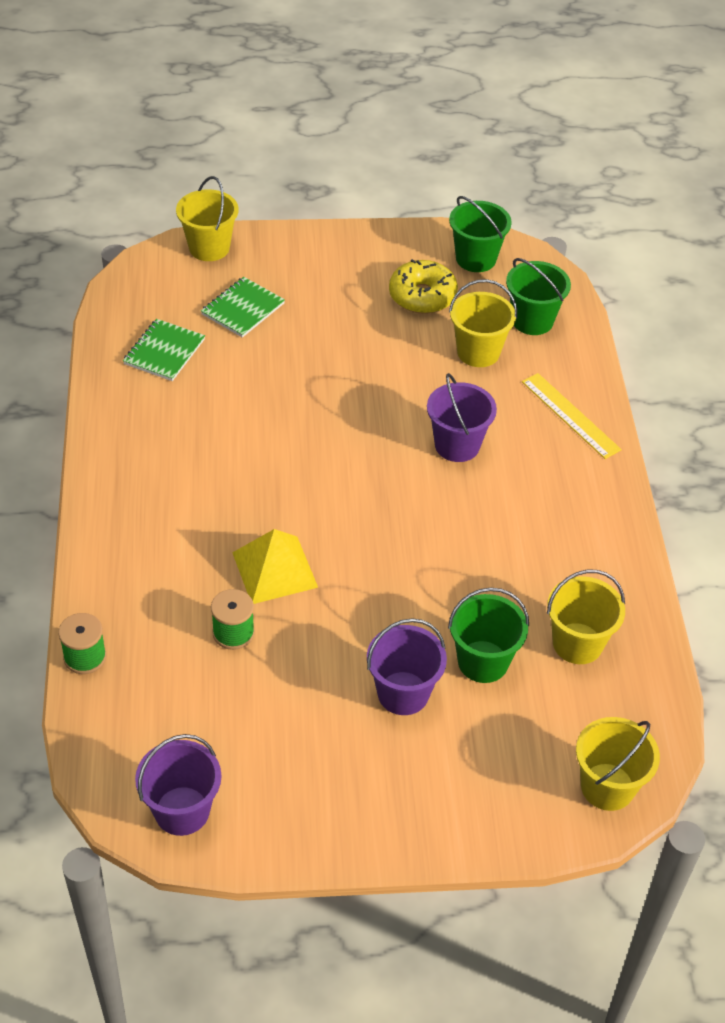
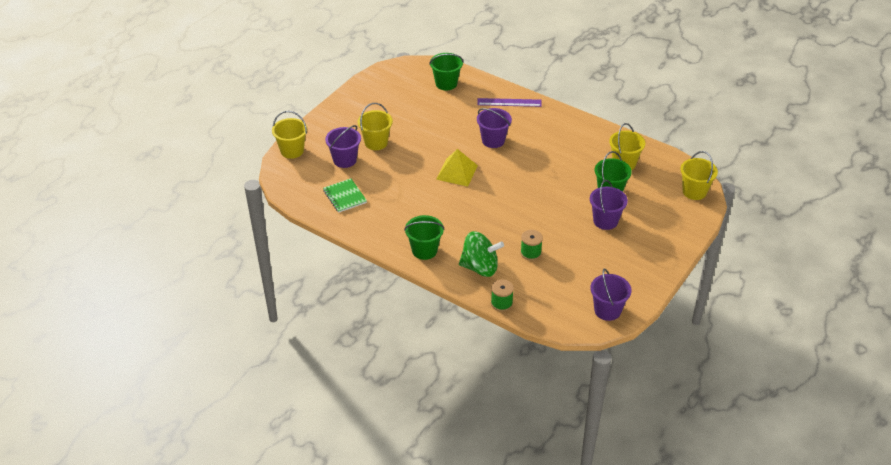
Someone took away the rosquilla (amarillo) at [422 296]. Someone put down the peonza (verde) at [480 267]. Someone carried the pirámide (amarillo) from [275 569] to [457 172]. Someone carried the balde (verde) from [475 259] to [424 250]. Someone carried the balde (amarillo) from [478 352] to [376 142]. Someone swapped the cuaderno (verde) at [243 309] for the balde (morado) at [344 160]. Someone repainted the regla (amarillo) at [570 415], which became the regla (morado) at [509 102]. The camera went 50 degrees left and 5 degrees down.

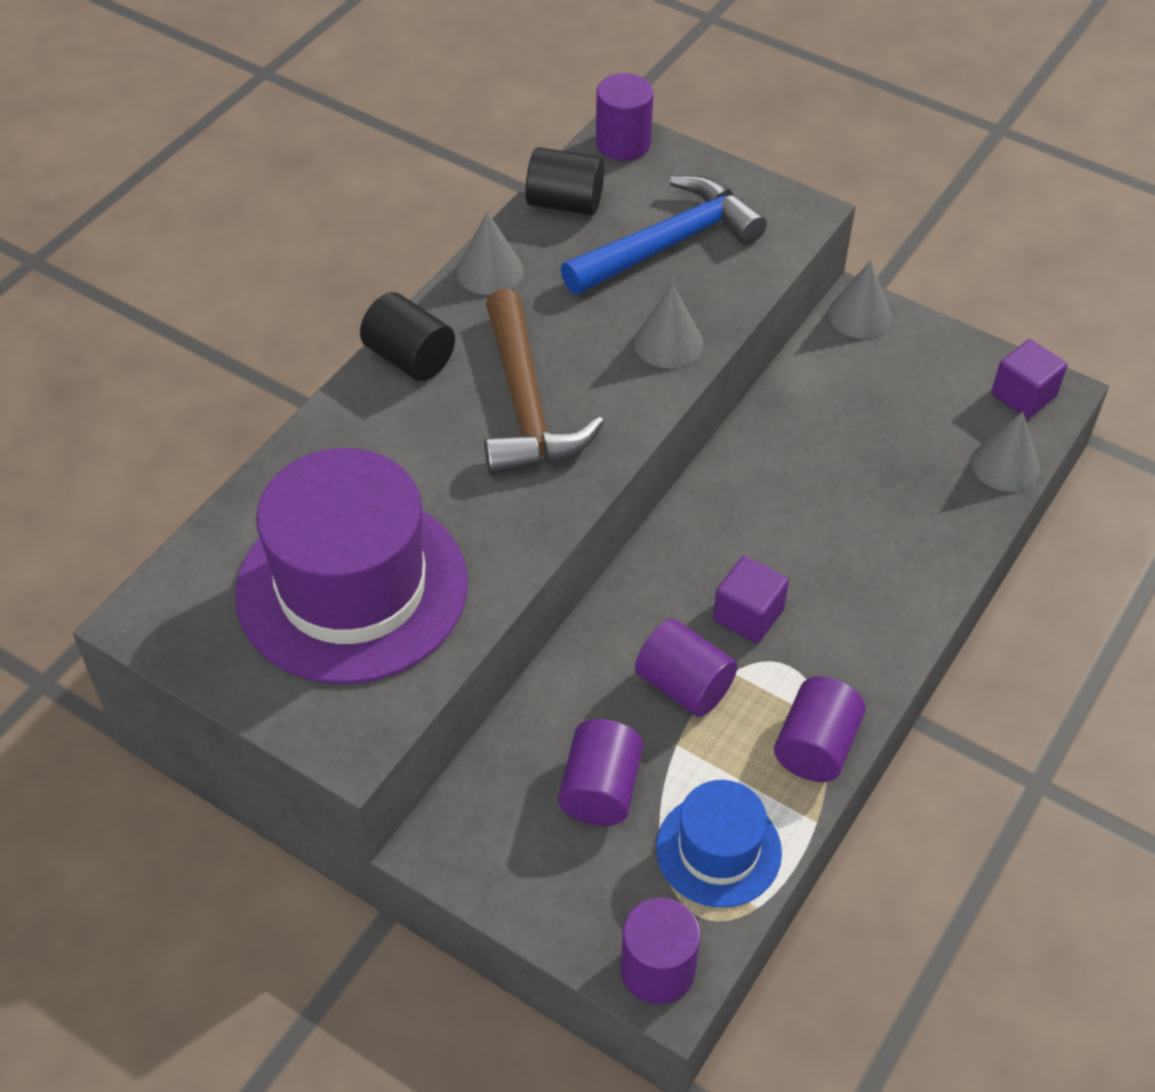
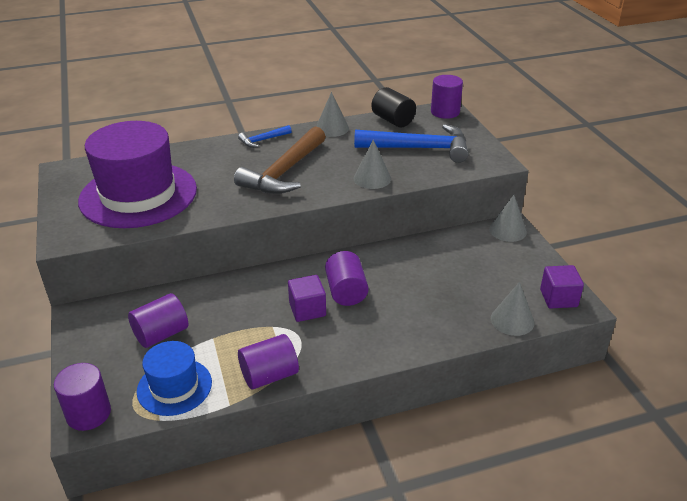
Someone carried the cilindro (morado) from [684 685] to [346 292]. Someone swapped the cilindro (negro) at [409 358] for the martillo (azul) at [263 140]. The camera went 40 degrees right and 15 degrees down.

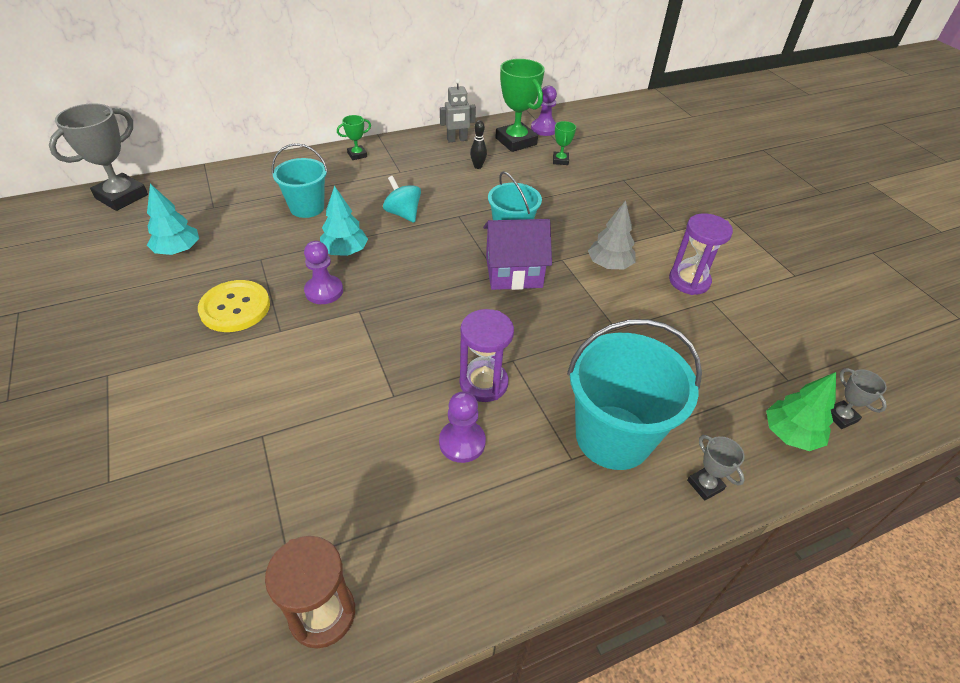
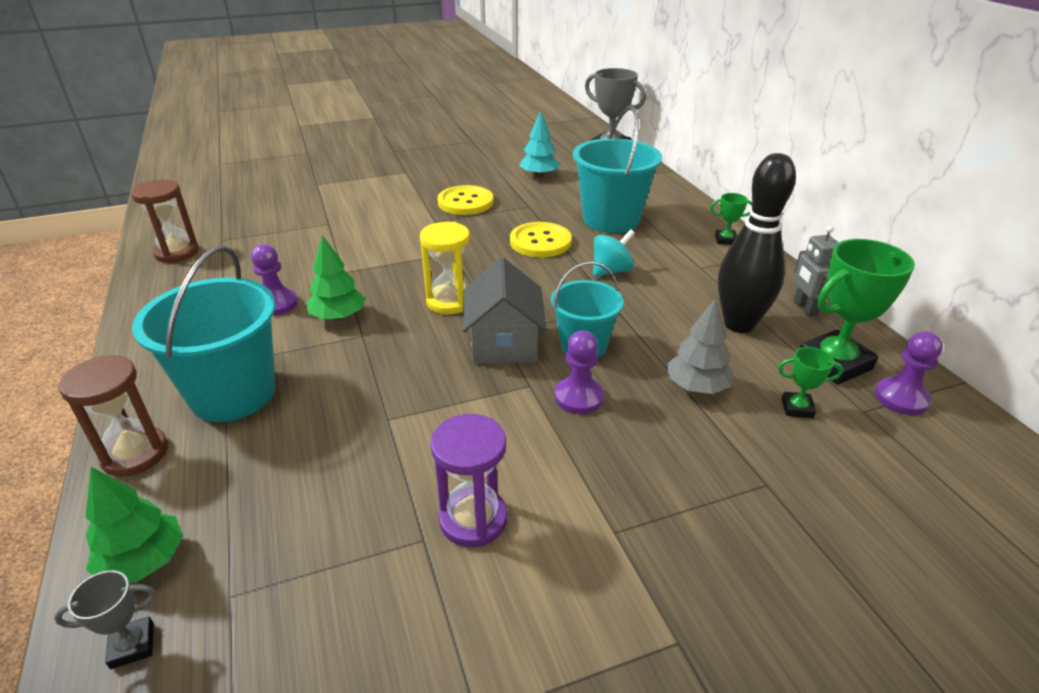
Someone put down the reloj de arena (amarillo) at [449 302]. Someone carried the peón (morado) from [324 291] to [578 397]. Someone carried the árbol (gris) from [609 265] to [697 386]. Someone swapped the árbol (turquesa) at [345 251] for the botón (amarillo) at [540 242]. Someone swapped the reloj de arena (morado) at [483 383] for the árbol (verde) at [338 317]. Someone swapped the trofeo (gris) at [705 485] for the reloj de arena (marrón) at [135 454]. Someone repainted the casa (morado) at [513 272], which became the casa (gris) at [504 343]. Someone rotated the trofeo (verde) at [357 155] by 60 degrees counterclockwise. Someone scaled the balde (turquesa) at [307 207] by 1.61. Someone scaled the bolo (negro) at [478 166] by 2.49. The camera went 95 degrees right and 10 degrees down.

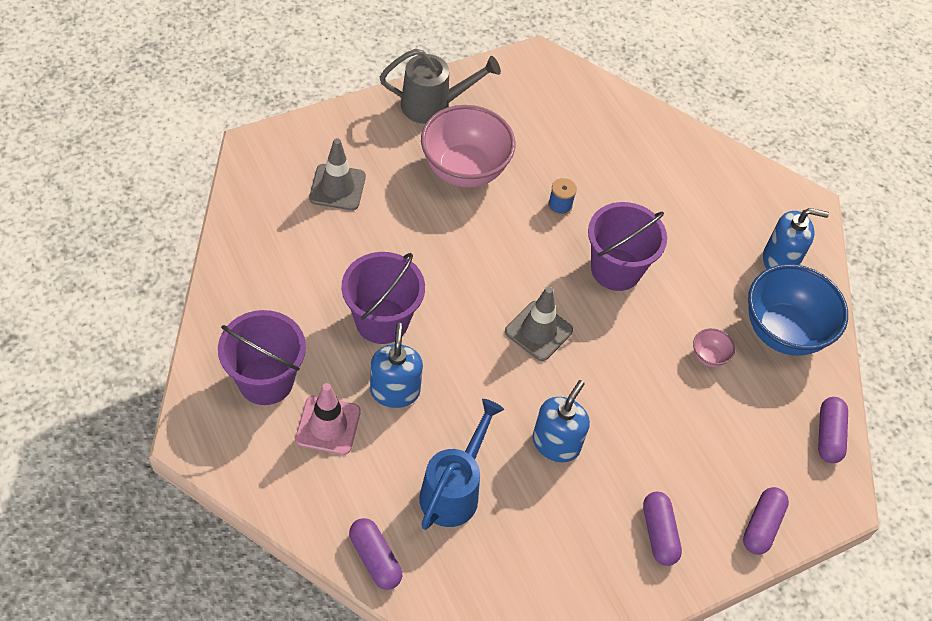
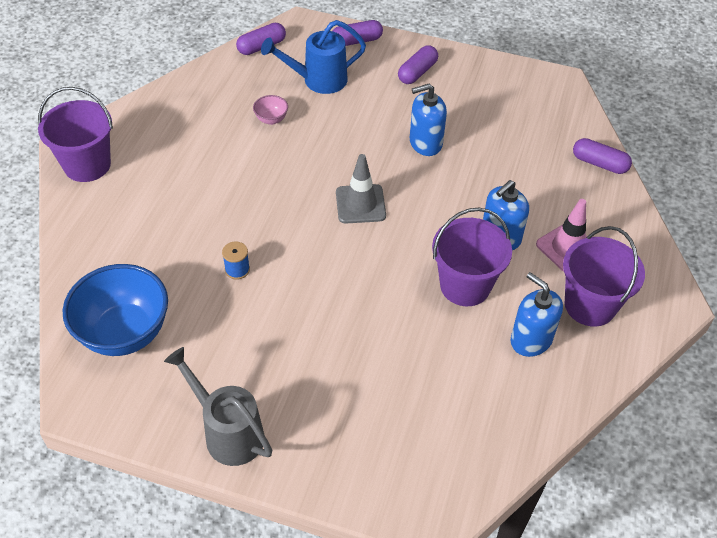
Someone took away the cono de tráfico (gris) at [337 187]. Someone took away the cuenco (rosa) at [464 170]. Someone carried the regadera (azul) from [453 491] to [318 80]. Someone carried the balde (morado) from [616 269] to [87 165]. Someone carried the cuenco (azul) from [783 331] to [124 333]. Someone carried the dispensador de jabón (azul) from [780 261] to [531 340]. Someone rotated the cápsula (morado) at [375 558] by 75 degrees counterclockwise. The camera went 130 degrees left and 5 degrees down.

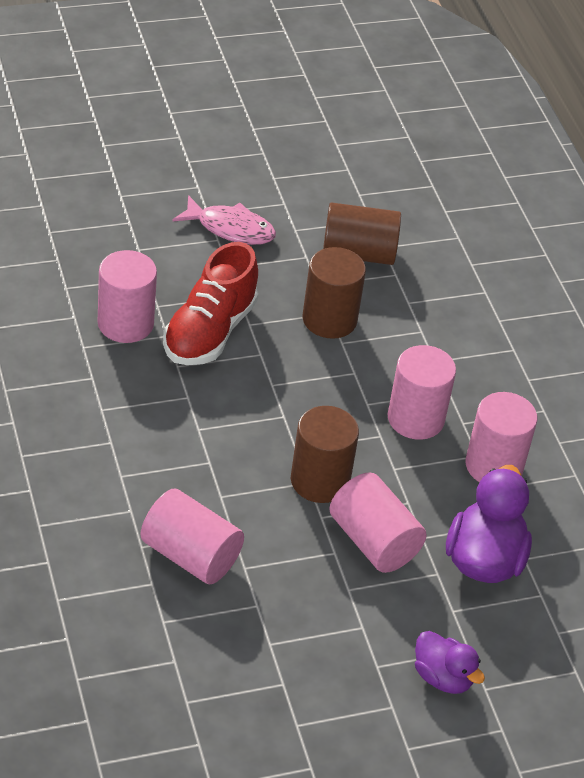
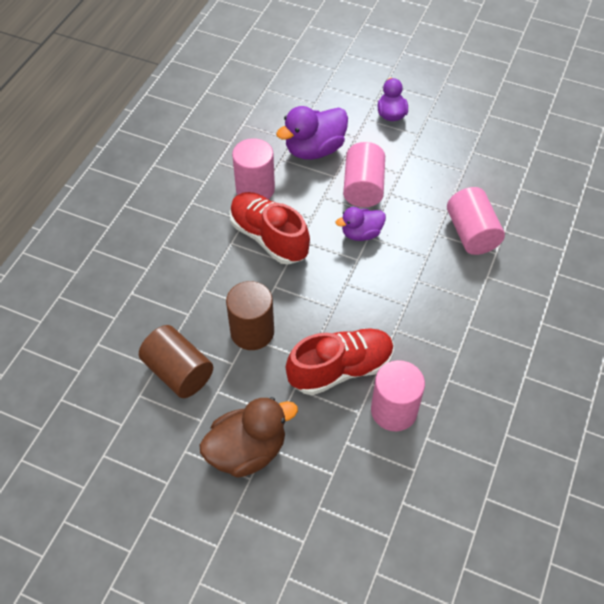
Someone swapped the pez (rosa) at [231 229] for the pato (marrón) at [247 451]. Someone swapped the cilindro (marrón) at [320 480] for the pato (morado) at [361 233]. Someone swapped the cilindro (rosa) at [415 418] for the zapato (rojo) at [269 237]. The camera went 135 degrees left and 10 degrees up.

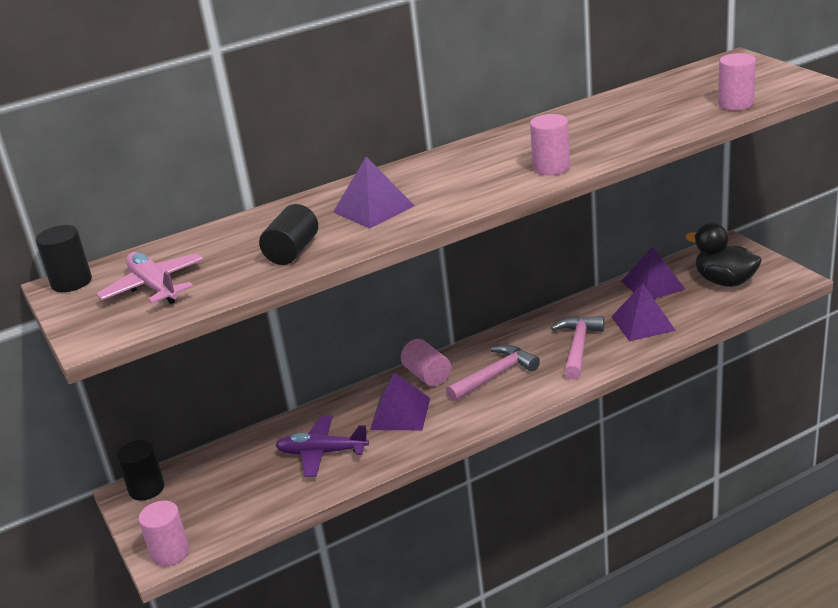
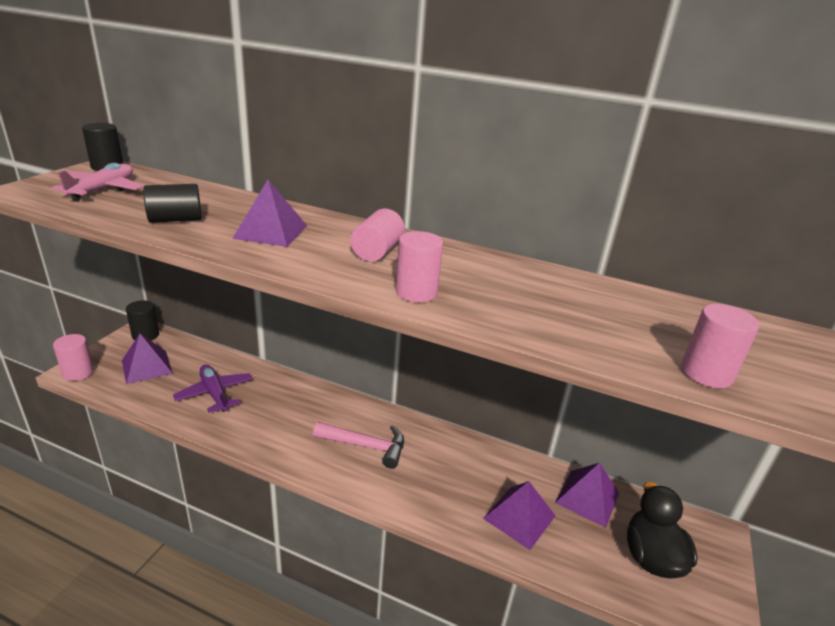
Someone took away the martillo (rosa) at [578 347]. Someone carried the pirámide (morado) from [400 413] to [147 366]. Someone carried the cilindro (rosa) from [427 375] to [377 251]. The camera went 45 degrees right and 0 degrees up.

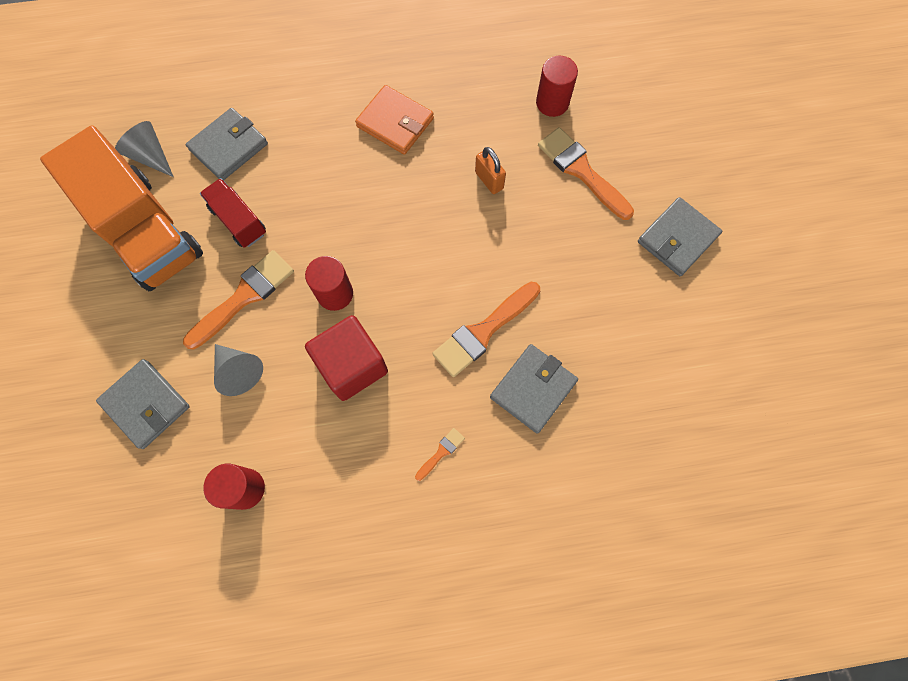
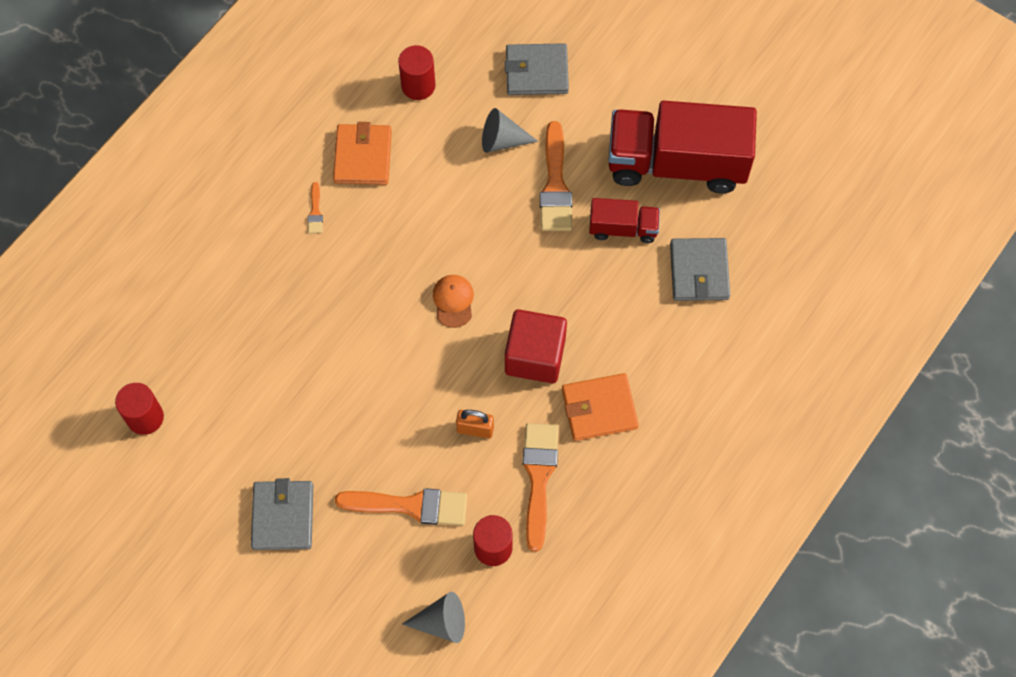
Someone took away the cartera (gris) at [533 389]. Someone put down the cartera (naranja) at [363 156]. Someone put down the gorra (naranja) at [453 301]. Someone carried the cono (gris) from [150 156] to [441 622]. Someone carried the cilindro (rojo) from [335 293] to [145 417]. Someone carried the cubo (rojo) from [352 366] to [535 356]. Someone carried the pincel (naranja) from [483 331] to [538 478]. Someone repainted the camión (naranja) at [146 231], which became the camión (rojo) at [676 163]. The camera went 135 degrees right and 5 degrees down.

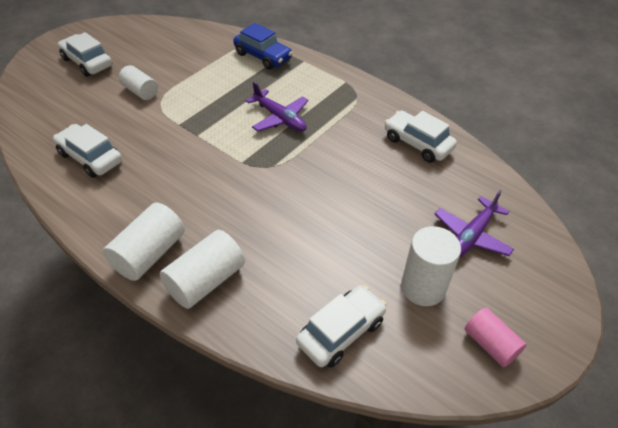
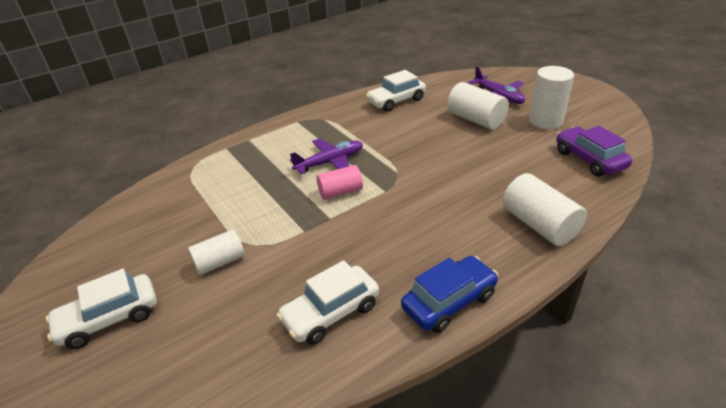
Someone carried the cilindro (blanco) from [149 254] to [476 119]. Someone carried the coche (azul) from [263 56] to [449 301]. Someone carried the cilindro (rosa) from [490 344] to [340 192]. Someone repainted the coche (blanco) at [341 332], which became the coche (morado) at [589 159]. The camera went 70 degrees left and 10 degrees down.

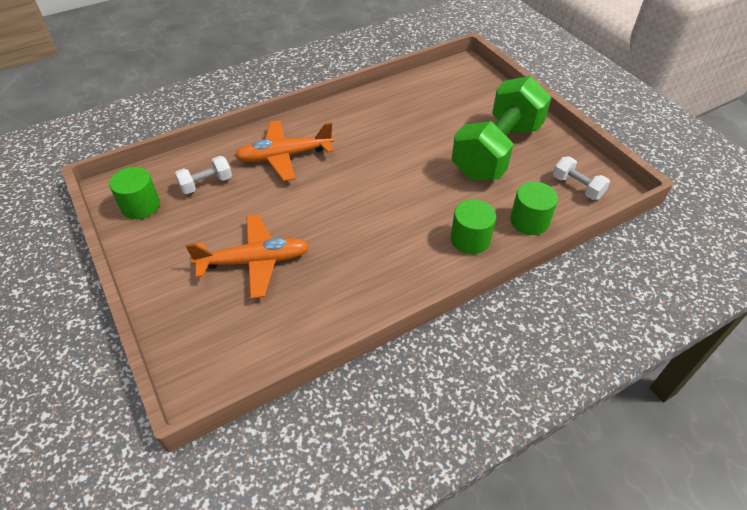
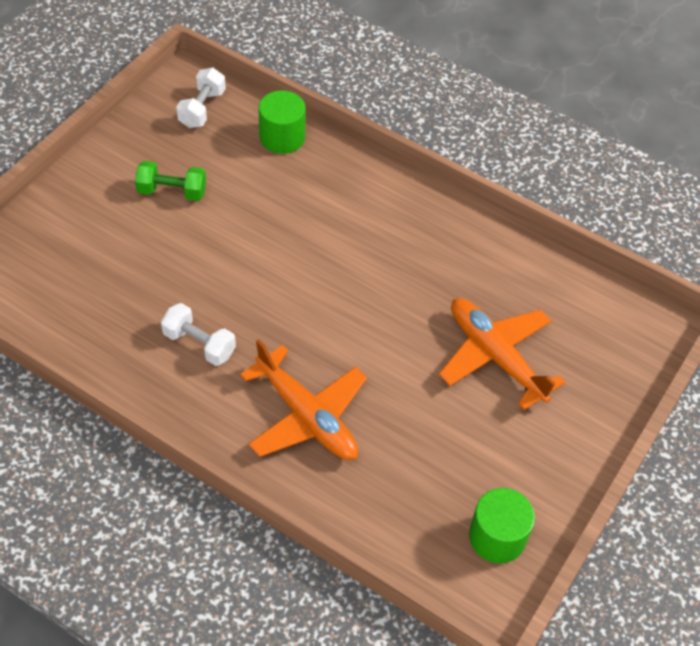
Someone took away the cilindro (verde) at [470 239]. Someone carried the mancuerna (blanco) from [206 184] to [199 344]. Someone scaled the mancuerna (verde) at [497 151] by 0.42. The camera went 120 degrees left and 5 degrees up.

